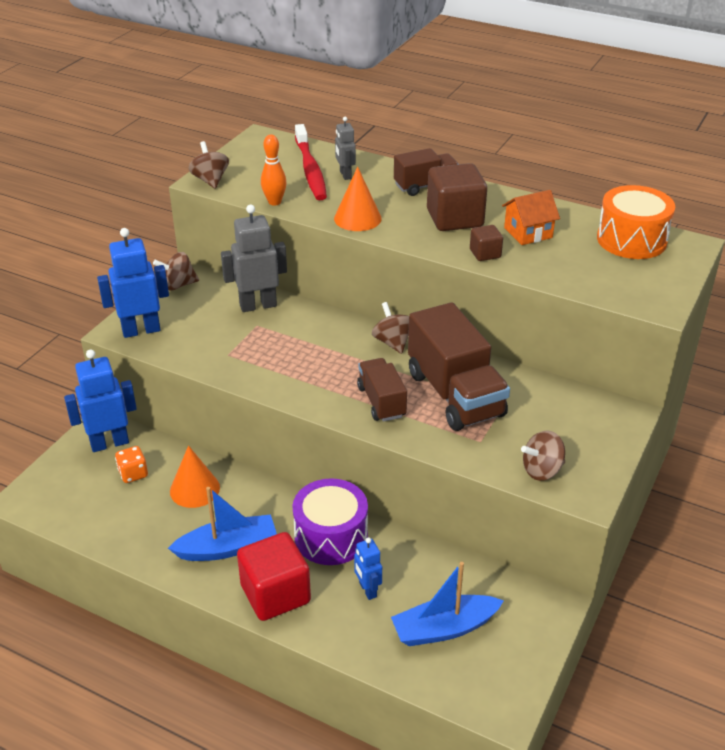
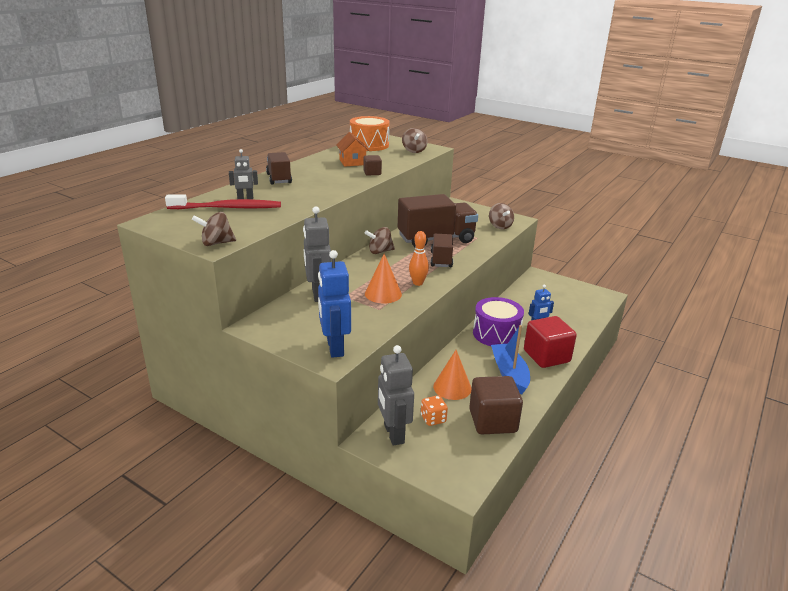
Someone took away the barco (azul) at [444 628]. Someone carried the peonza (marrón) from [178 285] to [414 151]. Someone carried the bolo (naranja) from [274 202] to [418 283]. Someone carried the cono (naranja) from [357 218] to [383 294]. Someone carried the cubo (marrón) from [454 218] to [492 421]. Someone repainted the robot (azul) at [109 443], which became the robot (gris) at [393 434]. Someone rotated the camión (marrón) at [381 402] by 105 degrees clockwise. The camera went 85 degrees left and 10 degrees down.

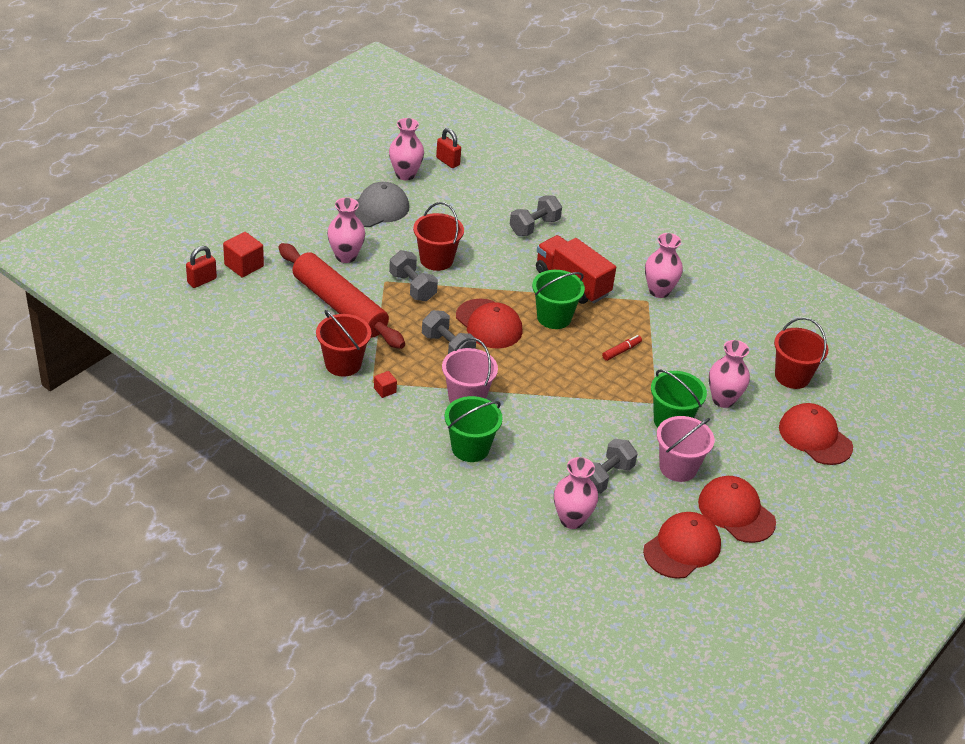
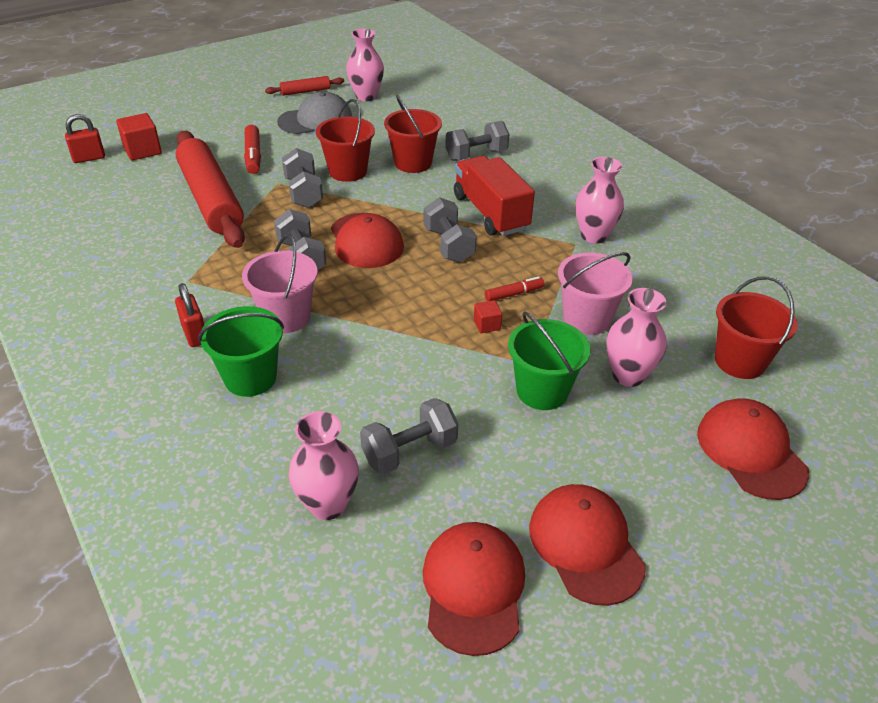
Someone put down the rodillo (rojo) at [305 91]. Someone carried the balde (rojo) from [343 364] to [413 163]. Someone carried the cubo (rojo) from [385 390] to [487 325]. Someone carried the candado (rojo) from [448 161] to [195 334]. Someone carried the balde (rosa) from [678 468] to [586 319]. Someone swapped the florero (rosa) at [346 256] for the rotulador (rojo) at [253 156]. Someone swapped the balde (verde) at [554 317] for the mancuerna (gris) at [448 245]. Someone rotated the gorra (rojo) at [682 548] by 60 degrees counterclockwise. The camera went 20 degrees right and 0 degrees up.

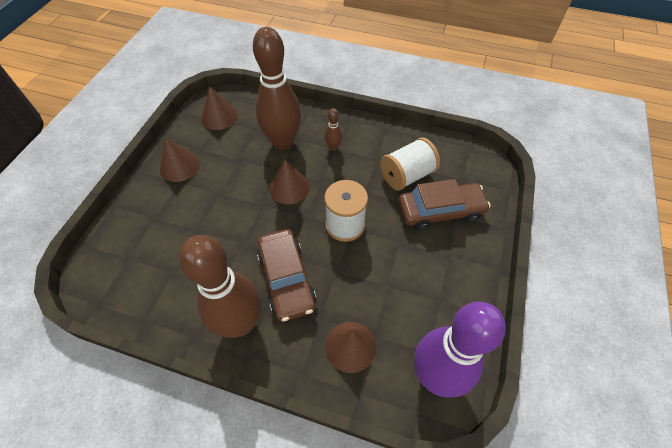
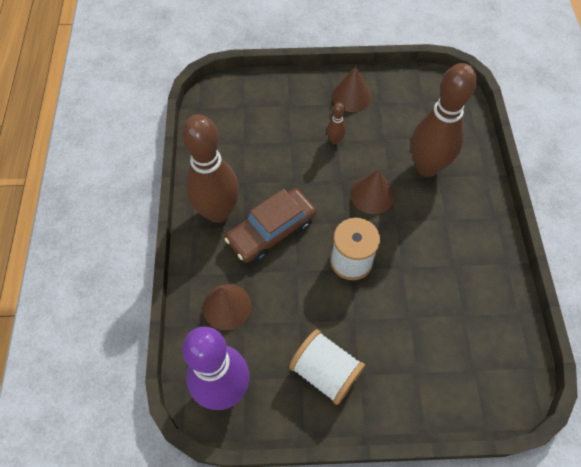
Someone took away the cono (marrón) at [219 117]. Someone took away the coche (marrón) at [440 211]. Someone carried the bolo (marrón) from [333 147] to [335 140]. Someone carried the carrete (blanco) from [407 175] to [325 372]. The camera went 70 degrees right and 5 degrees up.

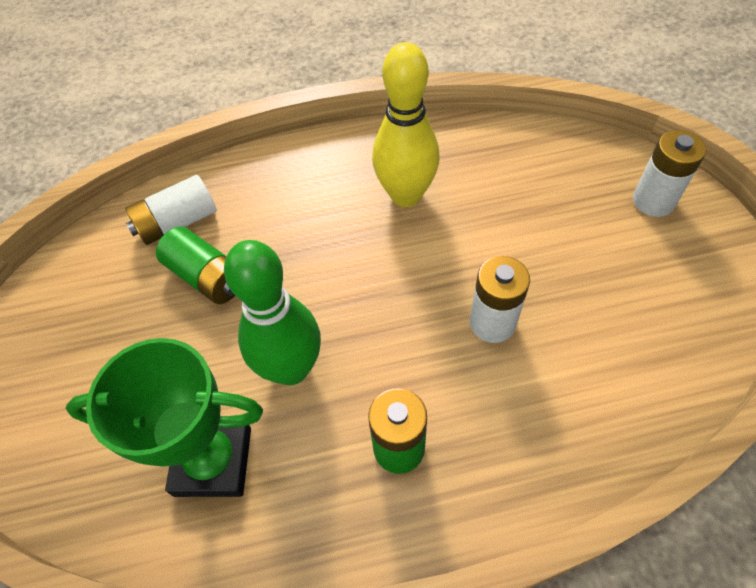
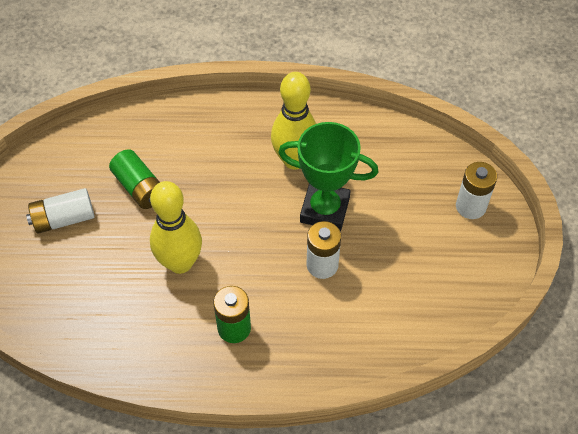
Someone carried the trofeo (verde) from [213 461] to [325 210]. Someone carried the pila (blanco) from [177 222] to [64 219]. Someone repainted the bolo (verde) at [291 368], which became the bolo (amarillo) at [180 263]. The camera went 10 degrees right and 0 degrees up.

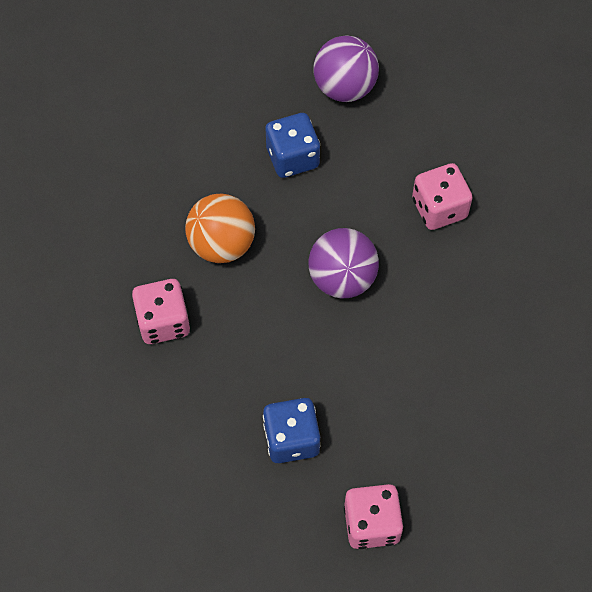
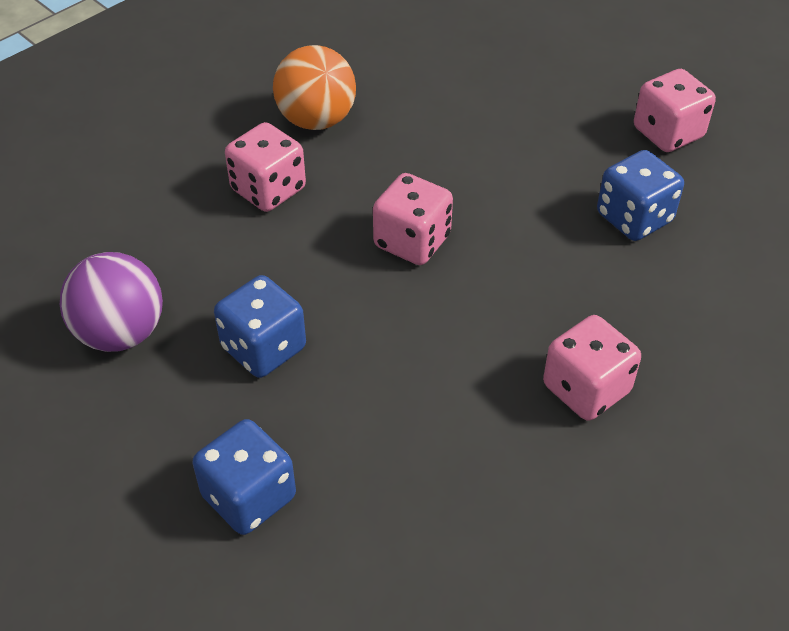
Someone put down the dado (azul) at [249 497]. Someone carried the pelota (naranja) from [222 244] to [316 120]. Someone swapped the pelota (morado) at [342 278] for the dado (rosa) at [412 241]. The camera went 115 degrees left and 15 degrees down.

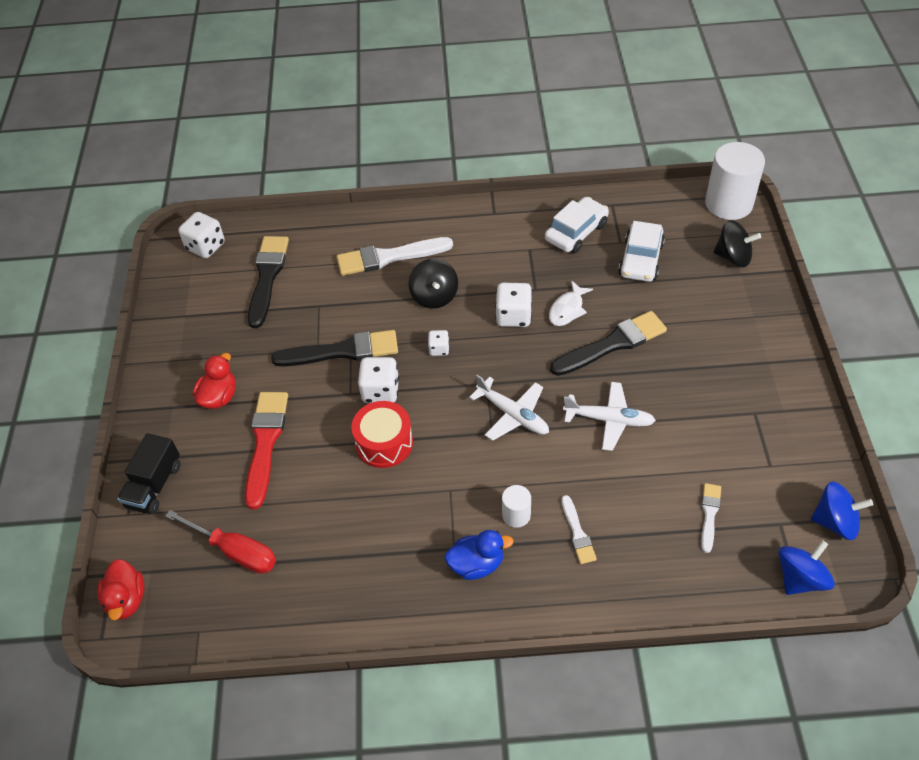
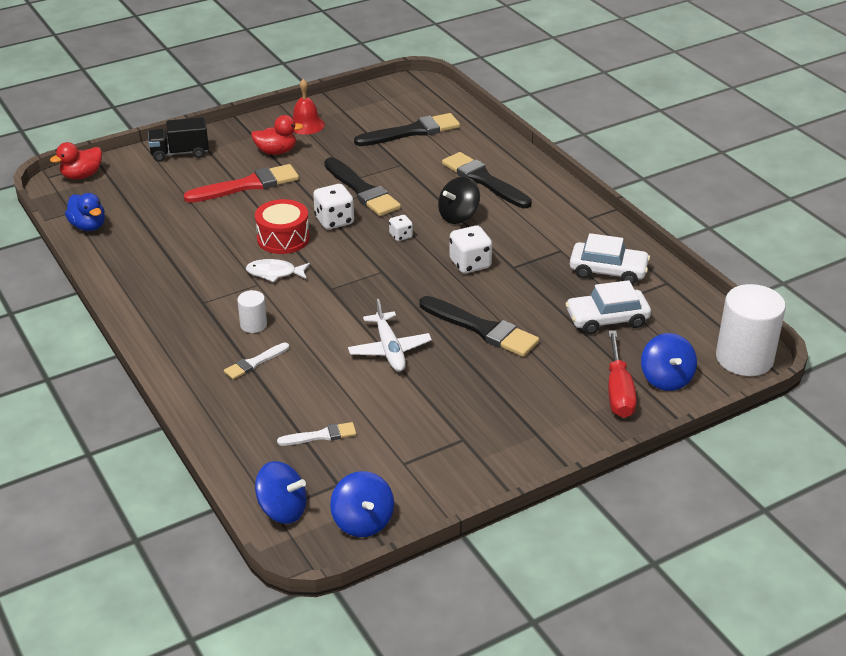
Someone took away the dado (blanco) at [206 246]. Someone took away the avión (blanco) at [512 414]. Someone put down the campana (rojo) at [306 125]. Someone carried the destornillador (rojo) from [235 551] to [618 390]. Someone carried the pato (azul) from [476 564] to [88 226]. Someone carried the pez (blanco) from [567 309] to [274 273]. Someone repainted the pincel (blanco) at [389 257], which became the pincel (negro) at [484 180]. Someone repainted the peonza (negro) at [733 257], which became the peonza (azul) at [666 379]. The camera went 60 degrees right and 15 degrees down.

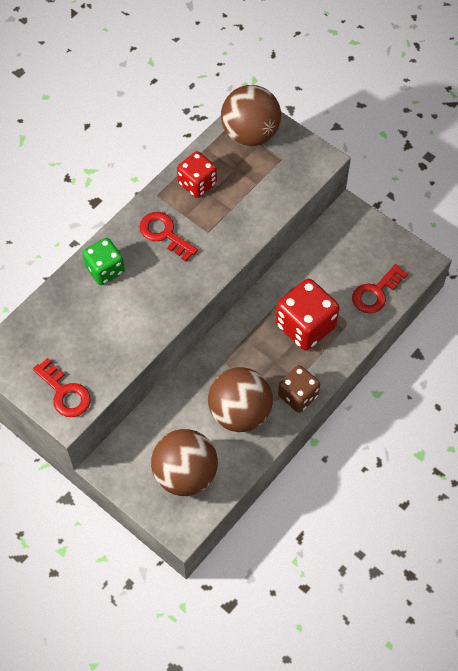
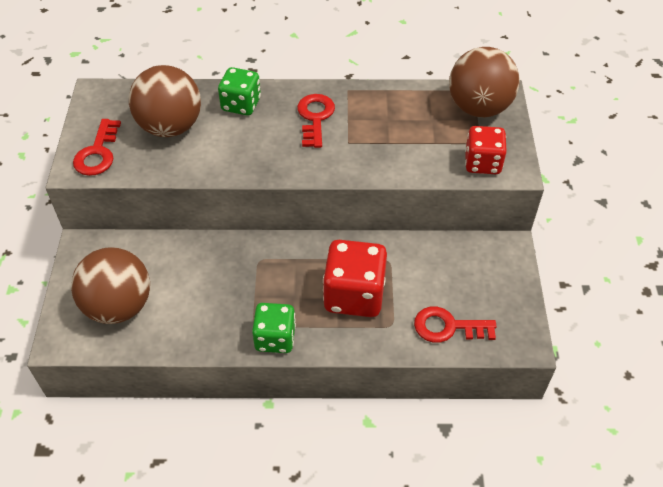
Someone carried the dado (rojo) from [197 183] to [482 163]. Someone carried the pelota (marrón) from [240 412] to [170 127]. Someone repainted the dado (marrón) at [298 395], which became the dado (verde) at [275 338]. The camera went 50 degrees right and 10 degrees down.

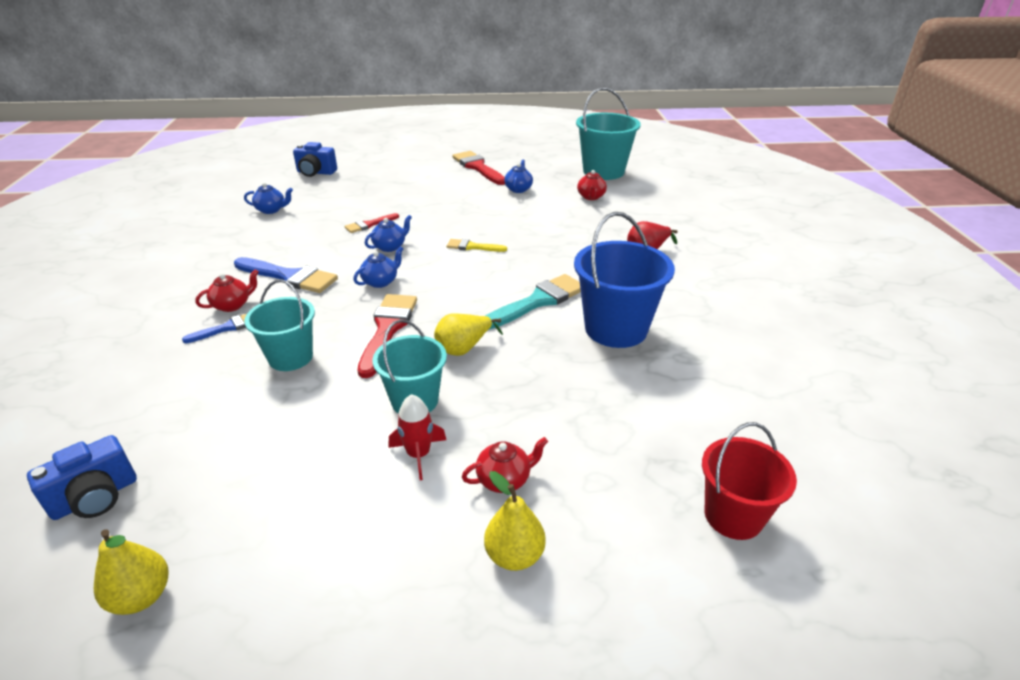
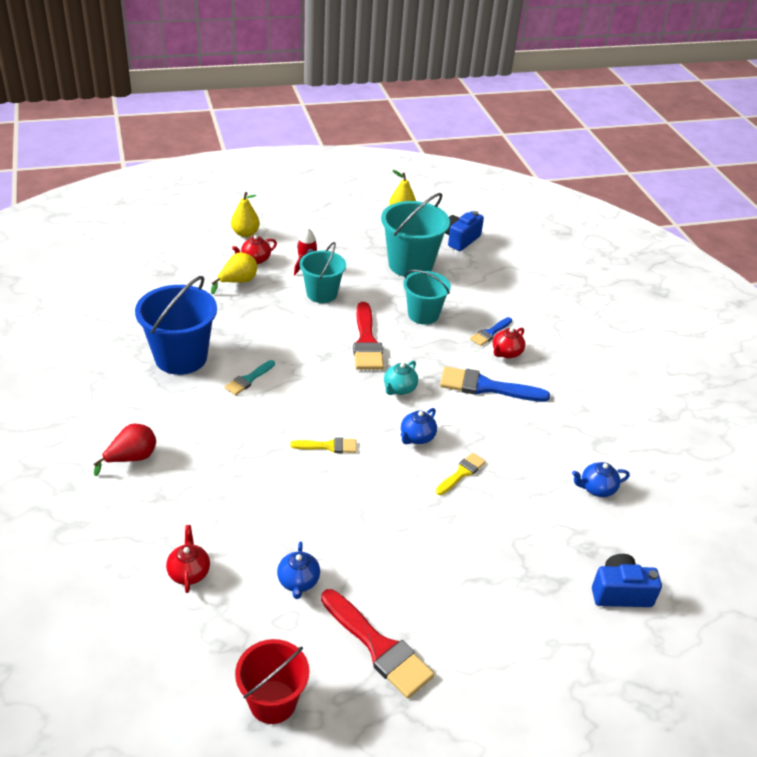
Someone carried the pera (amarillo) from [464 348] to [237 282]. Someone carried the balde (turquesa) from [603 171] to [410 265]. Someone carried the balde (rojo) from [733 516] to [273 701]. Someone repainted the pincel (rojo) at [369 224], which became the pincel (amarillo) at [461 473]. Someone repainted the tetera (azul) at [380 282], which became the tetera (turquesa) at [399 389]. Someone scaled the pincel (turquesa) at [538 301] by 0.56. The camera went 165 degrees right and 5 degrees up.

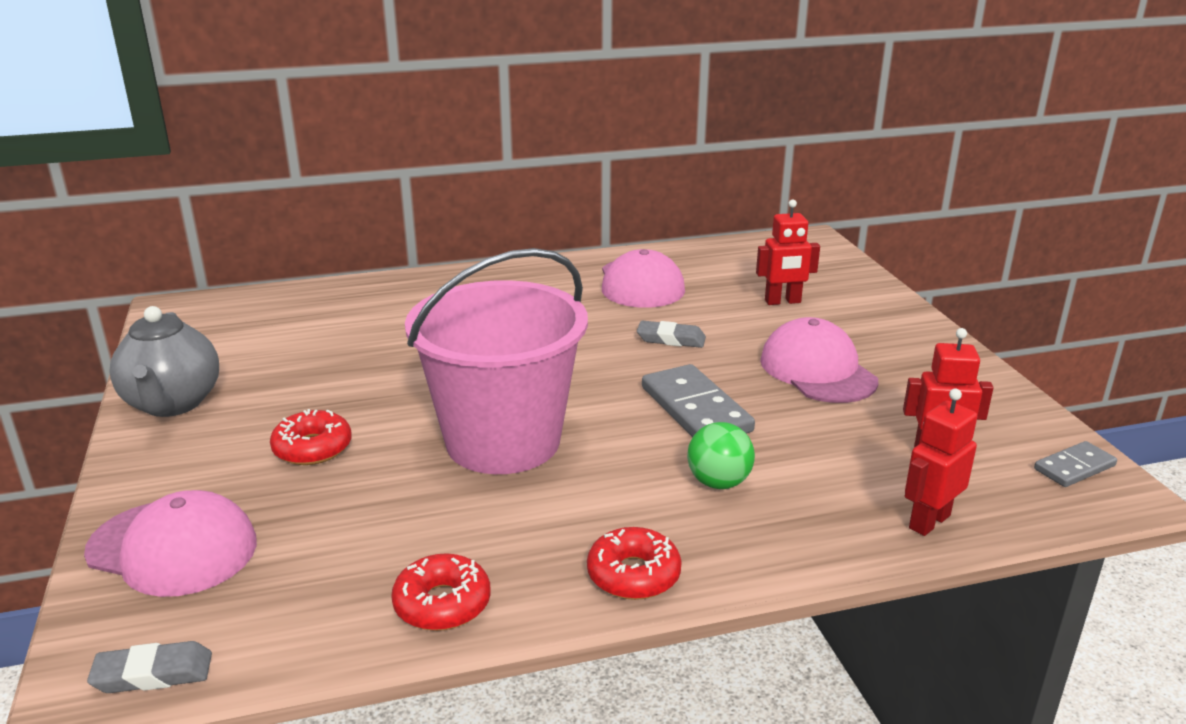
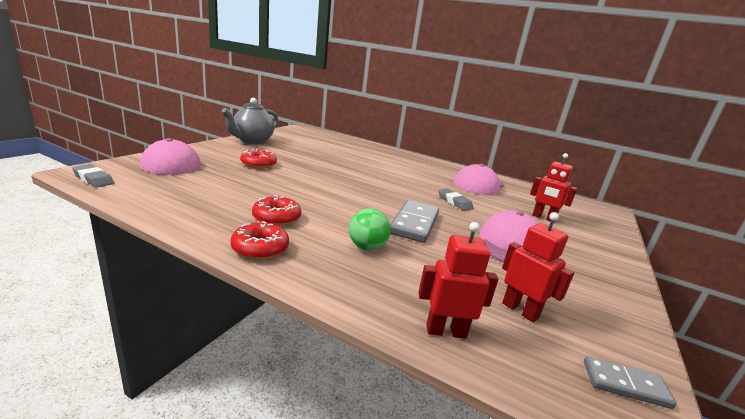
Someone took away the balde (rosa) at [503 441]. Someone carried the rosquilla (rojo) from [442 604] to [276 218]. The camera went 40 degrees right and 5 degrees down.

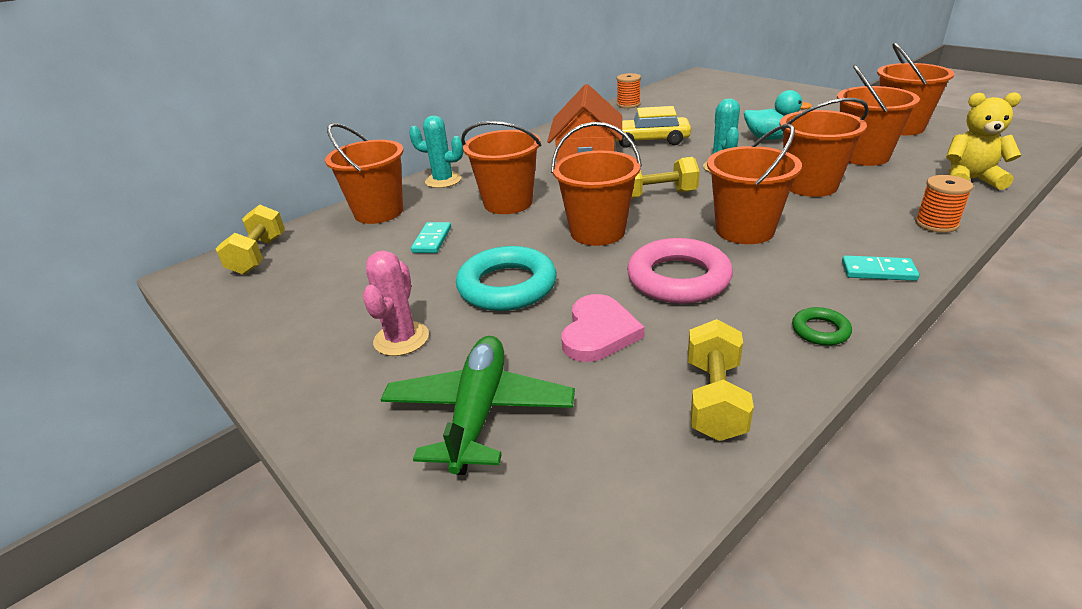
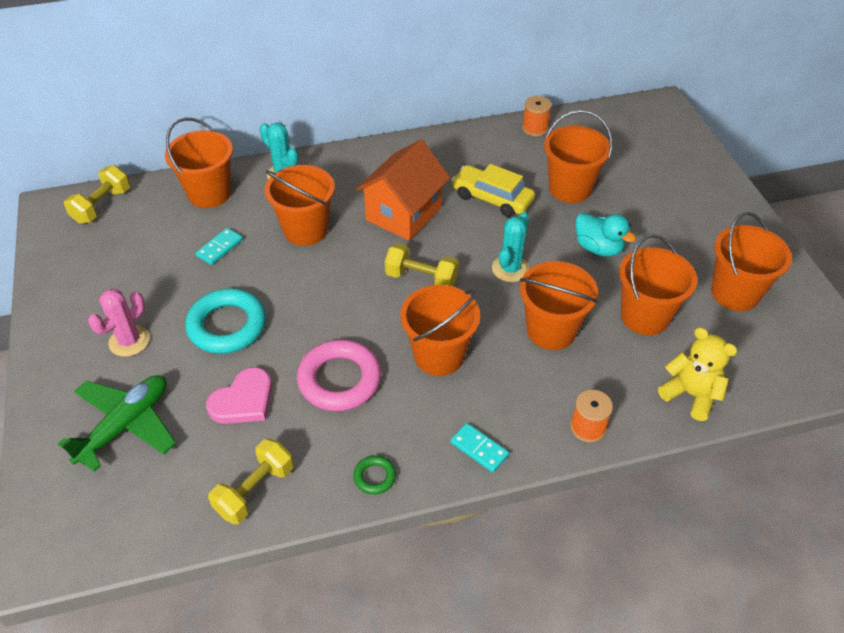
Someone carried the balde (naranja) from [597 232] to [570 188]. The camera went 25 degrees right and 15 degrees up.

